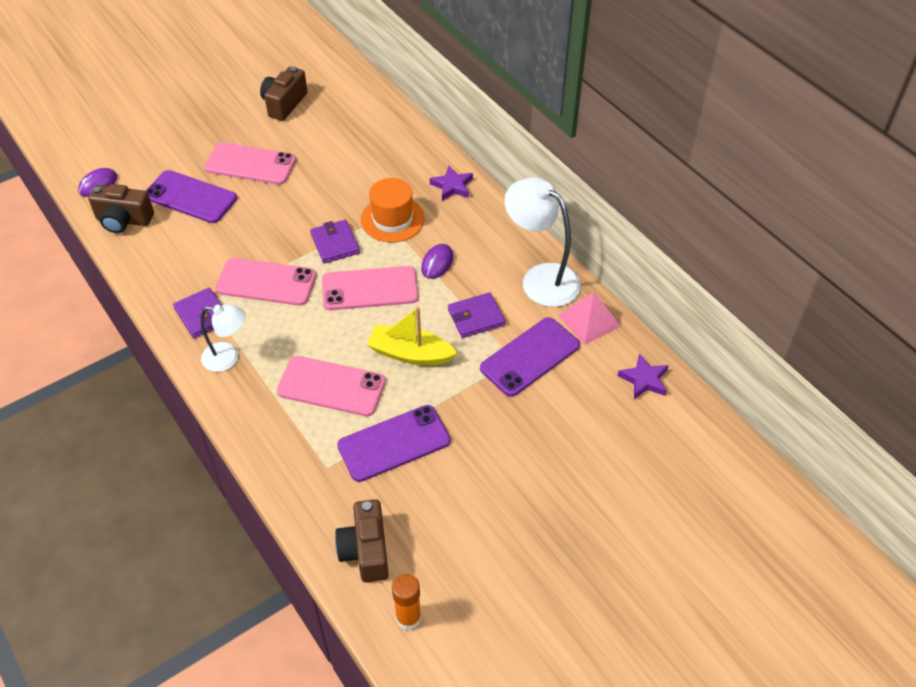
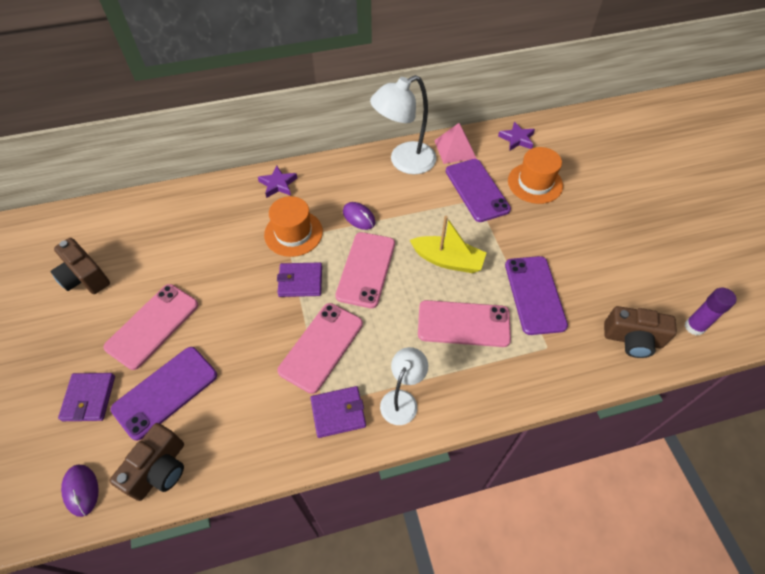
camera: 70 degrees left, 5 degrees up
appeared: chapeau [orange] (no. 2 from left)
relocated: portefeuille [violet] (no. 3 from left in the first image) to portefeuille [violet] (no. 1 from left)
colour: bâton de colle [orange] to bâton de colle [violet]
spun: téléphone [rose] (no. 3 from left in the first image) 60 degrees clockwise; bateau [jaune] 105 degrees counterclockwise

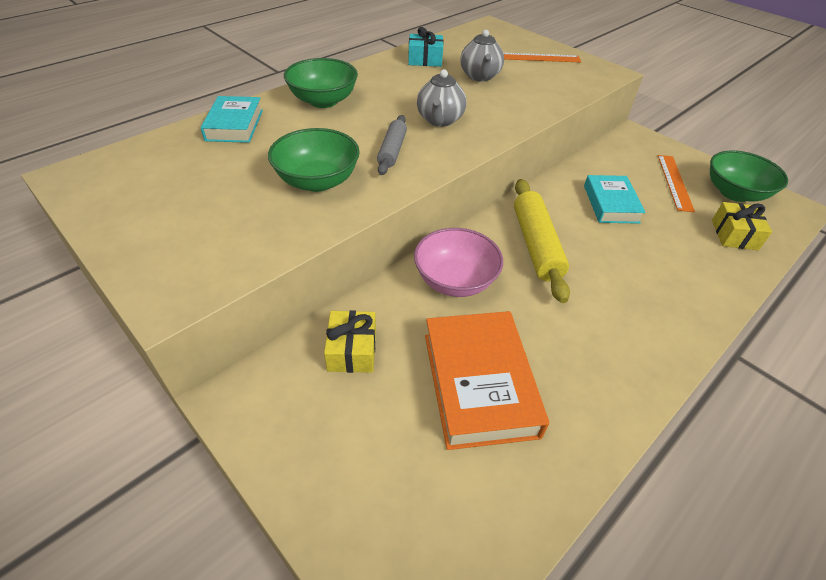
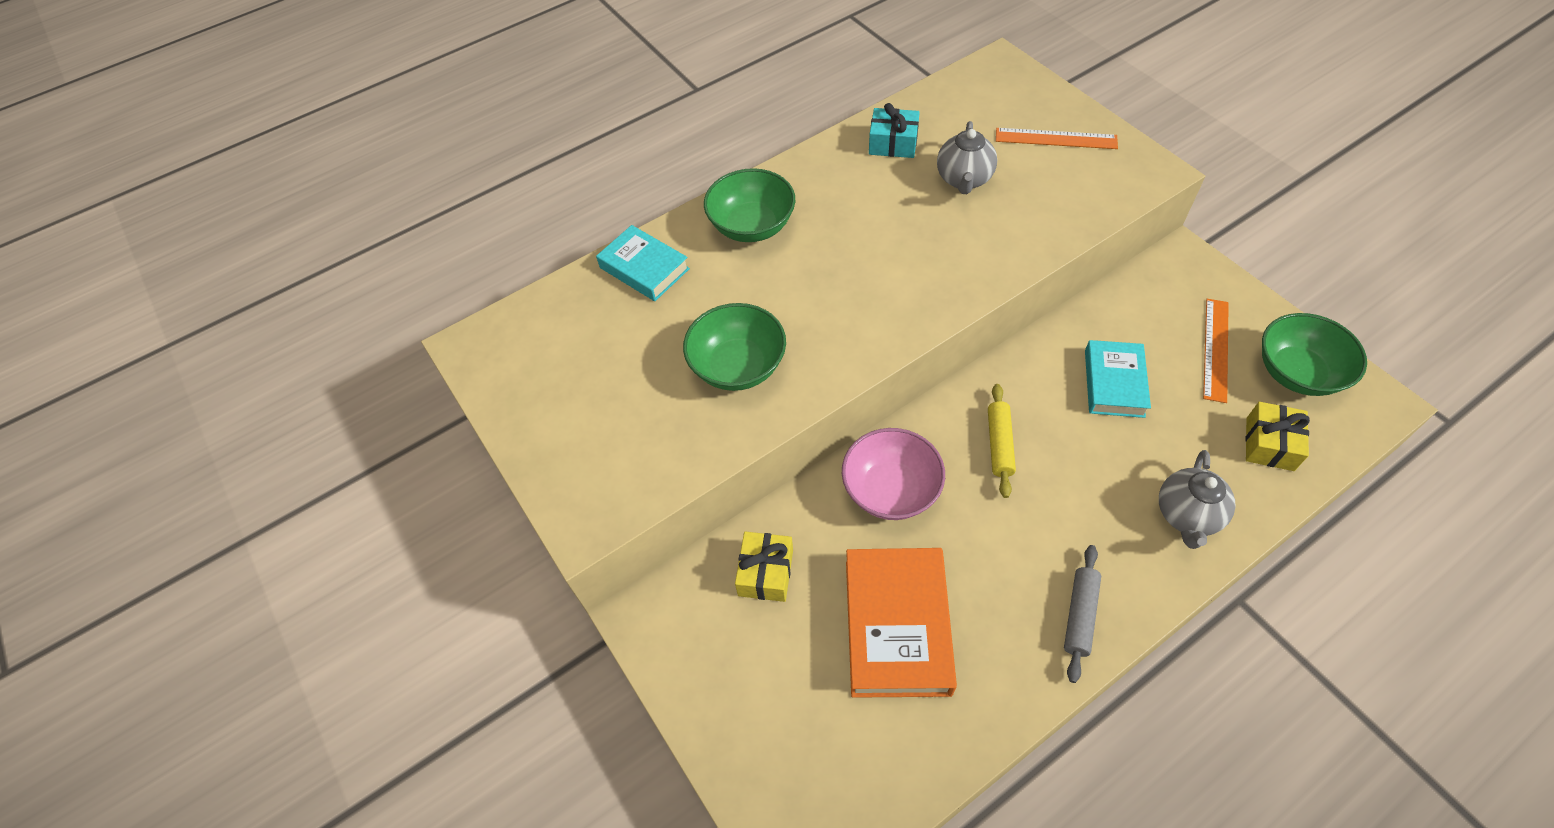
camera: 15 degrees right, 10 degrees up
relocated: rouleau à pâtisserie [gris]; théière [gris] (no. 1 from left in the first image) to théière [gris] (no. 2 from left)
spun: livre [turquoise] (no. 1 from left) 60 degrees counterclockwise
size: rouleau à pâtisserie [jaune] x0.60

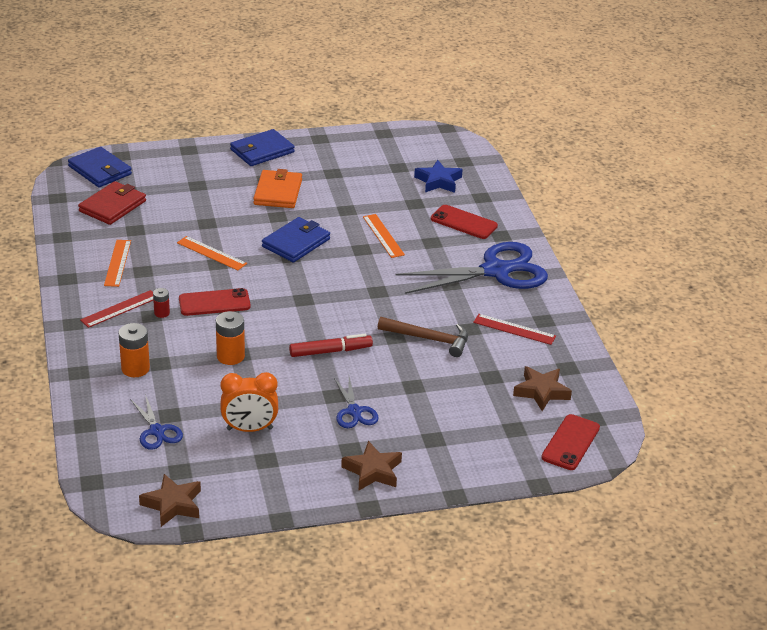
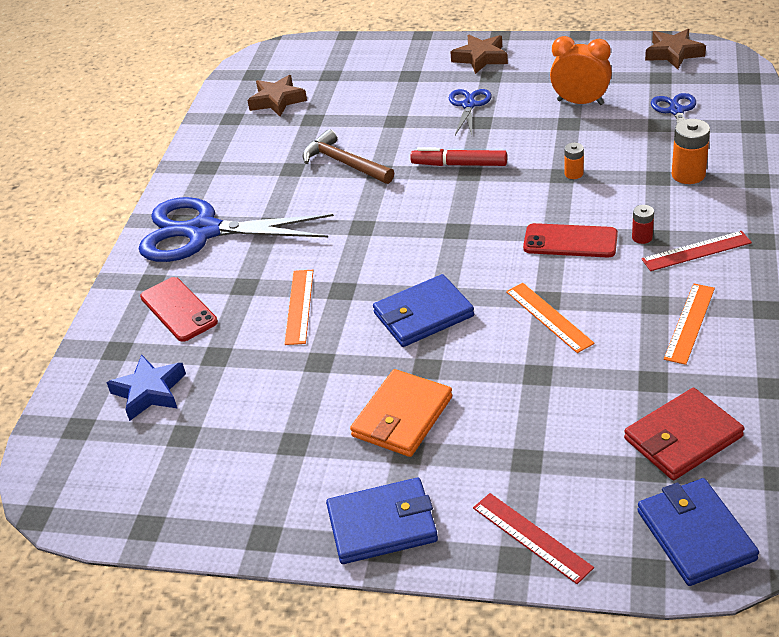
camera: 150 degrees left, 5 degrees up
missing: téléphone [rouge] (no. 3 from left)
relocated: règle [rouge] (no. 2 from left in the first image) to règle [rouge] (no. 1 from left)
size: pile [orange] (no. 2 from left in the first image) x0.57

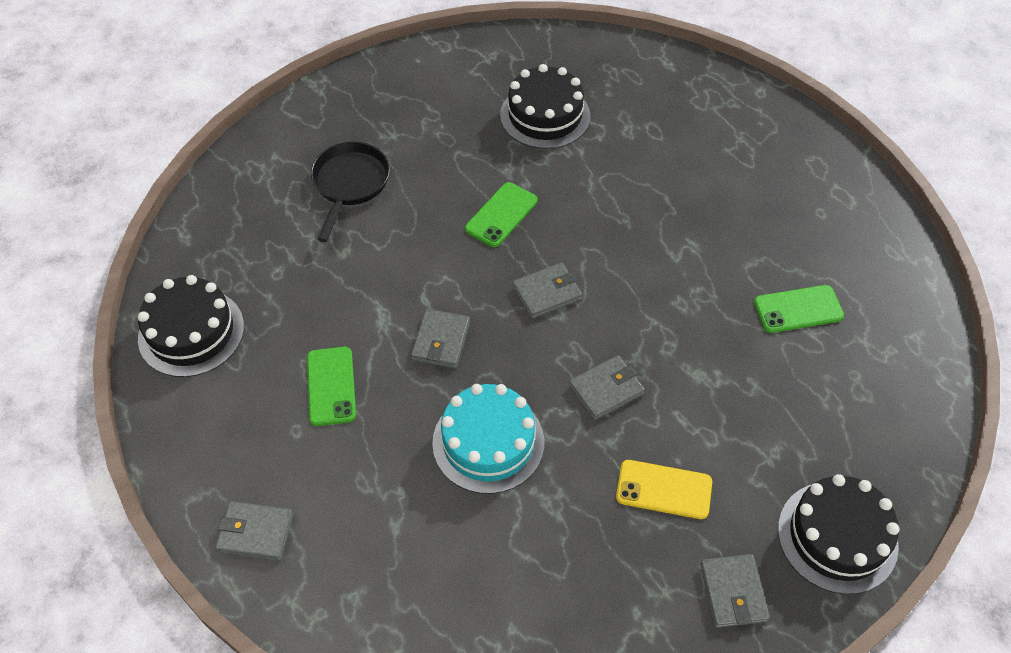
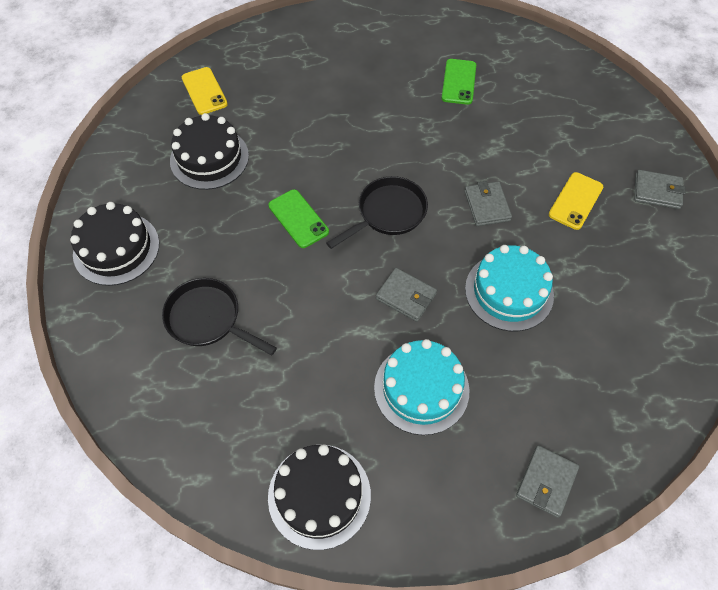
camera: 70 degrees left, 5 degrees up
appeared: téléphone [jaune] (no. 1 from left)
relocated: gâteau [noir] (no. 3 from left in the first image) to gâteau [noir] (no. 1 from left)
exchanged: téléphone [vert] (no. 1 from left) to gâteau [turquoise] (no. 1 from left); portefeuille [gris] (no. 3 from left) to poêle [noir] (no. 2 from left)

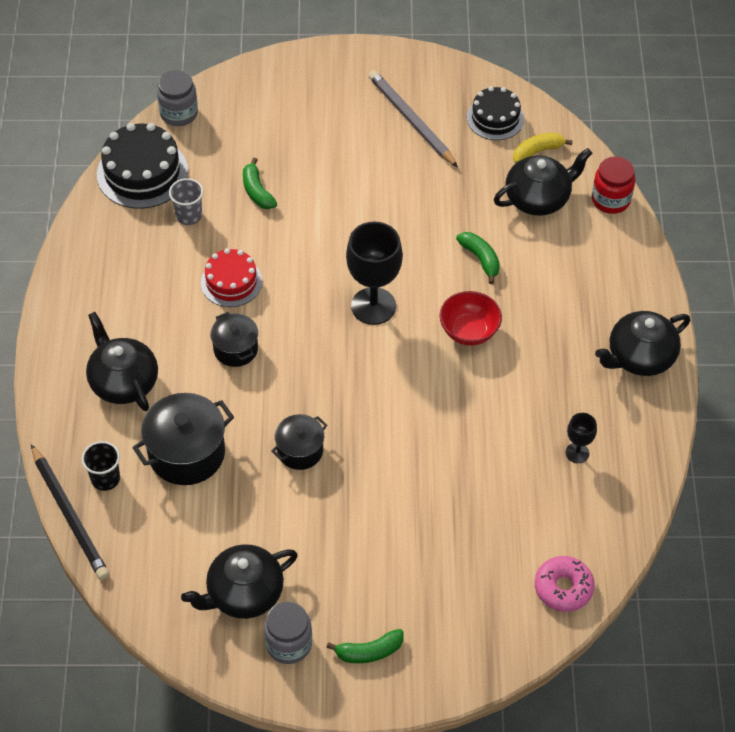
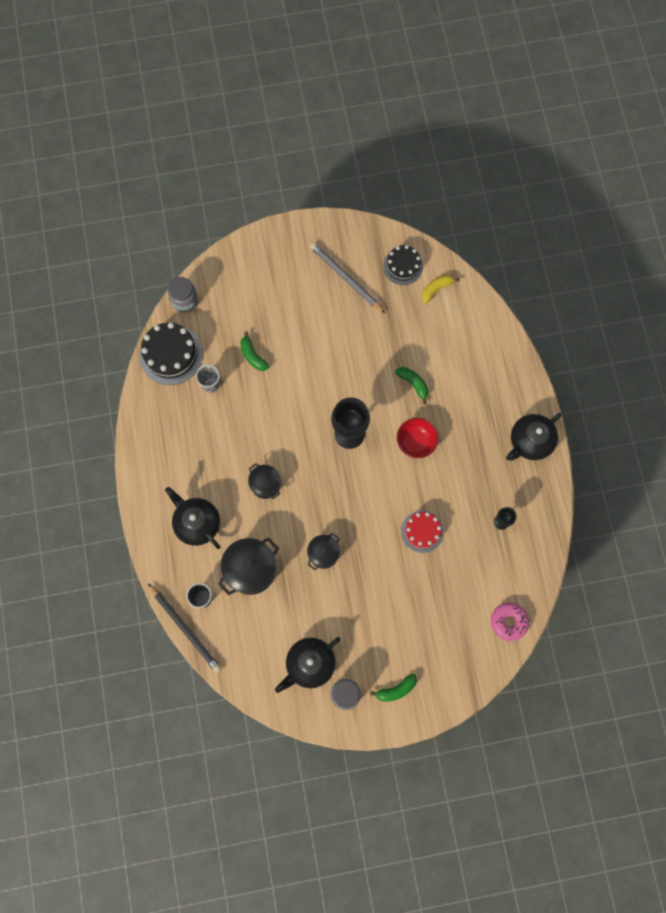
camera: 10 degrees left, 20 degrees up
missing: théière [noir] (no. 3 from left); bocal [rouge]
relocated: gâteau [rouge]

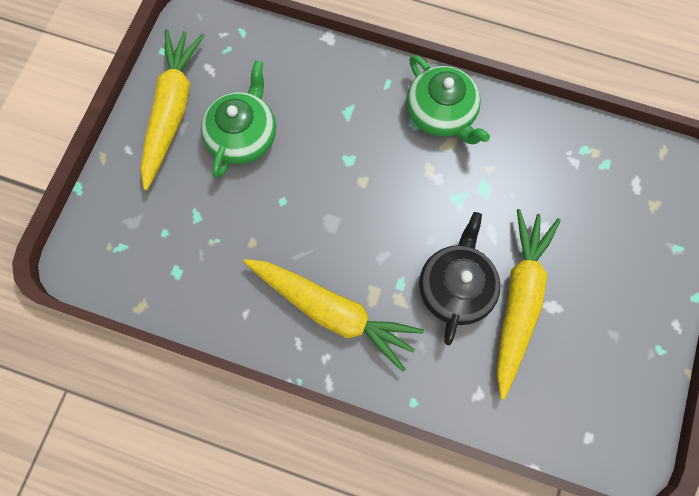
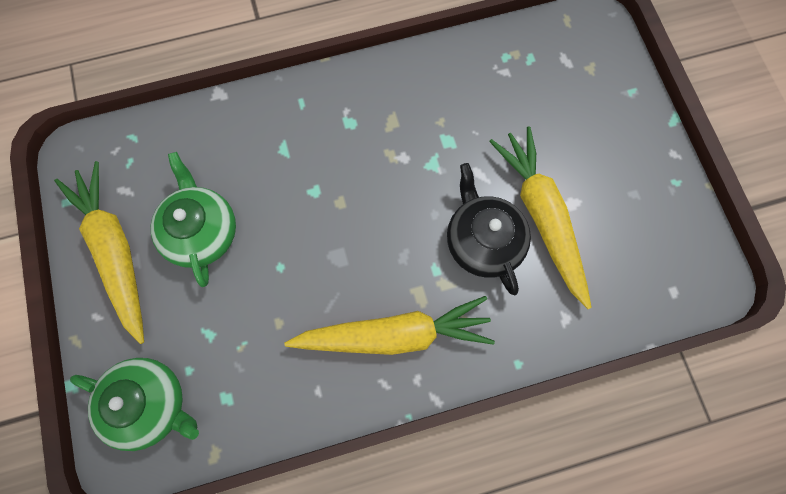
camera: 35 degrees left, 0 degrees up
relocated: théière [vert] (no. 2 from left in the first image) to théière [vert] (no. 1 from left)

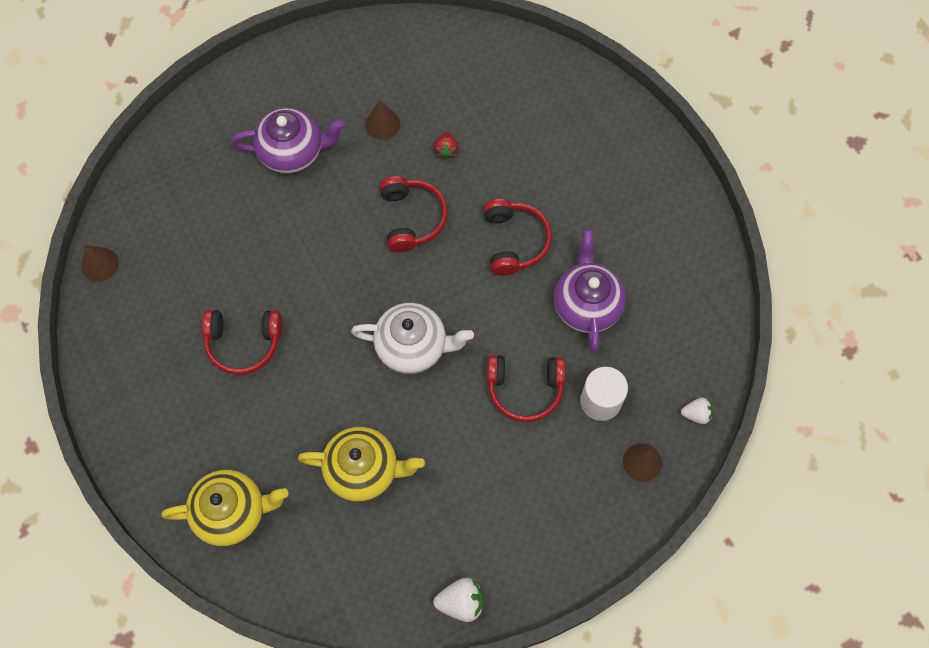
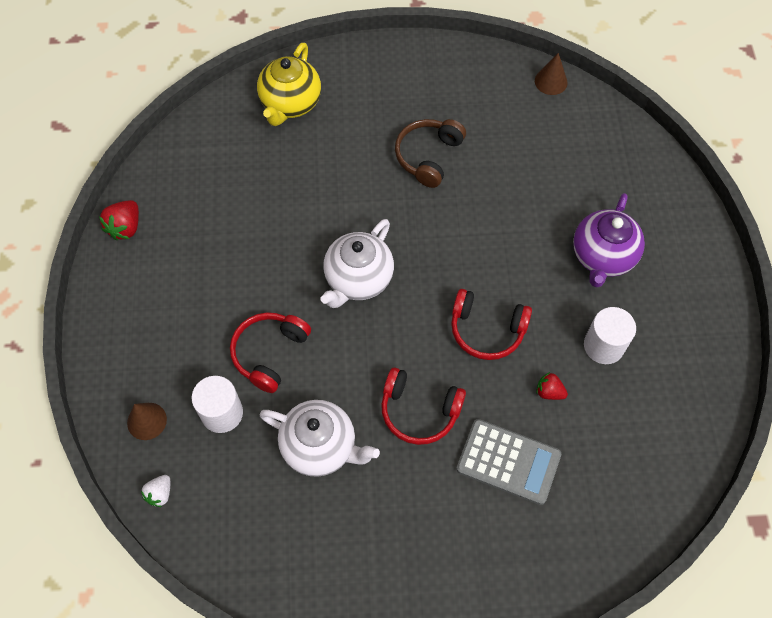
camera: 115 degrees right, 5 degrees down
missing: théière [jaune] (no. 2 from left)
appeared: calculatrice [gris]
exchanged: cône [marron] (no. 2 from left) to cylindre [blanc] (no. 2 from left)
colour: casque audio [rouge] (no. 1 from left) to casque audio [marron]; fraise [blanc] (no. 1 from left) to fraise [rouge] (no. 1 from left); théière [violet] (no. 2 from left) to théière [blanc] (no. 1 from left)

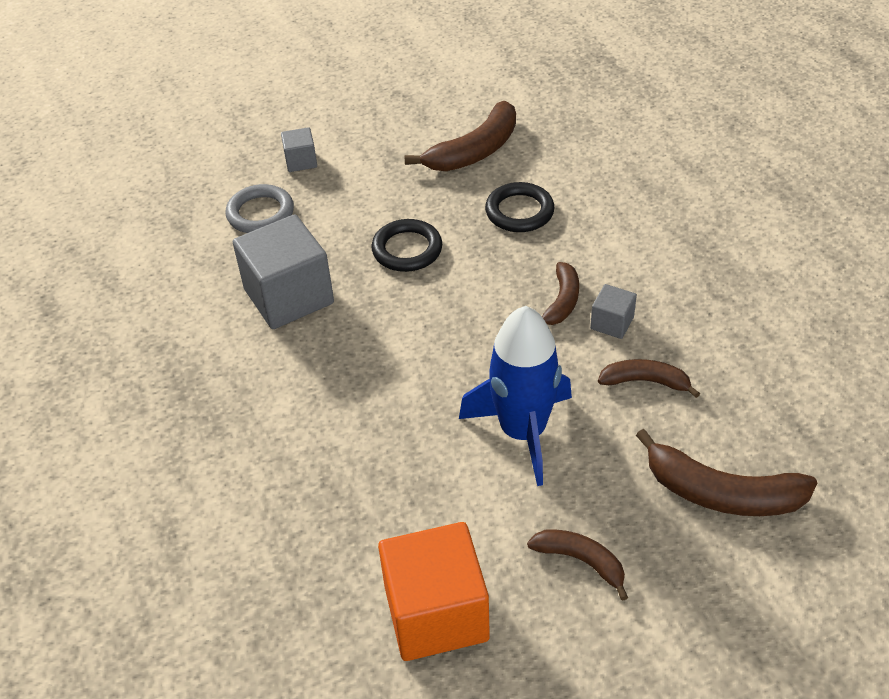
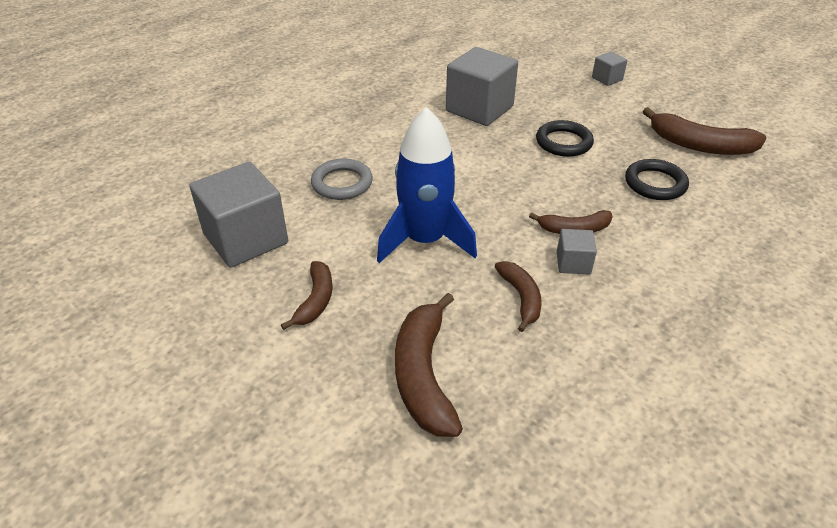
camera: 65 degrees right, 5 degrees down
relocated: anneau [gris]
colour: cube [orange] to cube [gris] (no. 1 from left)

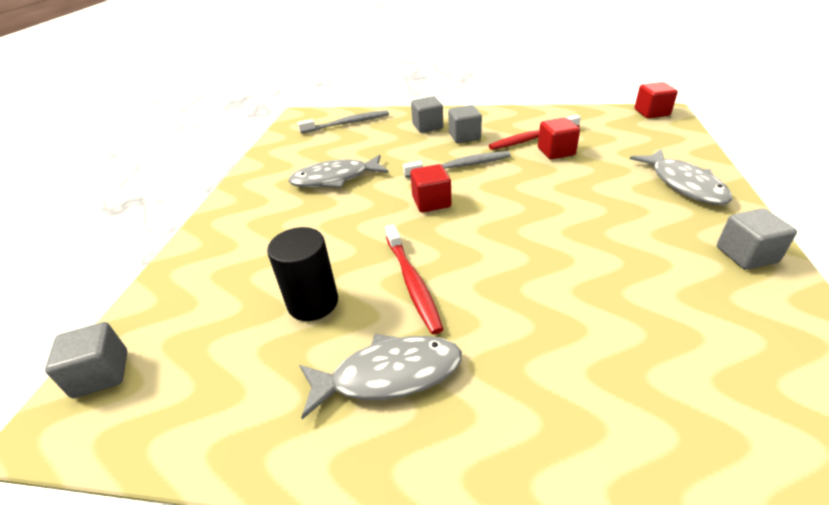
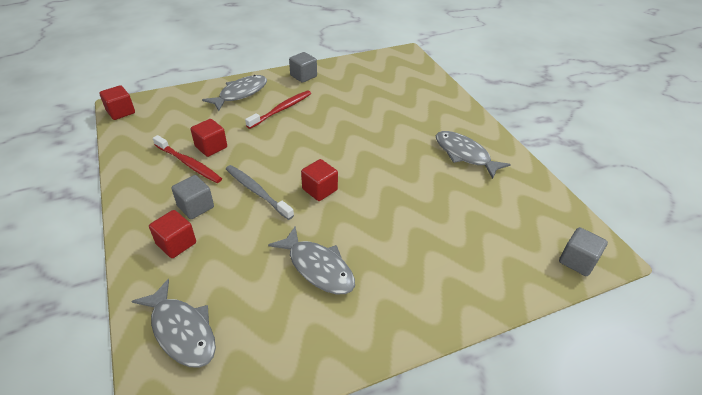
camera: 125 degrees left, 5 degrees up
missing: cylindre [noir]
relocated: brosse à dents [rouge] (no. 1 from left in the first image) to brosse à dents [rouge] (no. 2 from left)
exchanged: brosse à dents [gris] (no. 1 from left) to poisson [gris] (no. 1 from left)
colour: cube [gris] (no. 2 from left) to cube [rouge] (no. 2 from left)

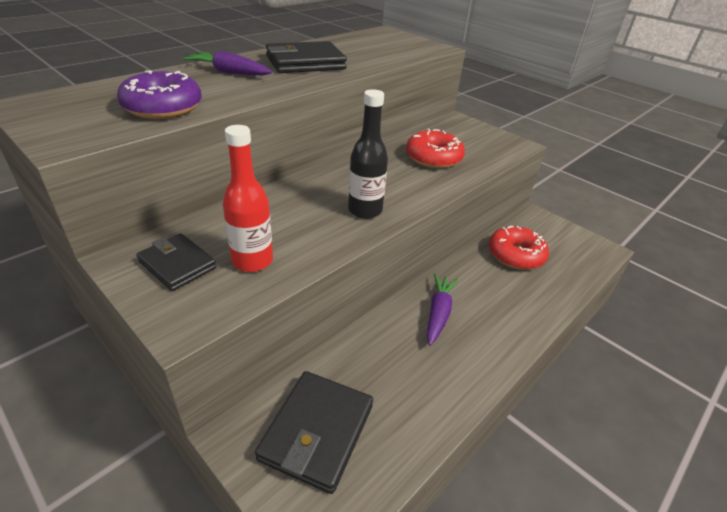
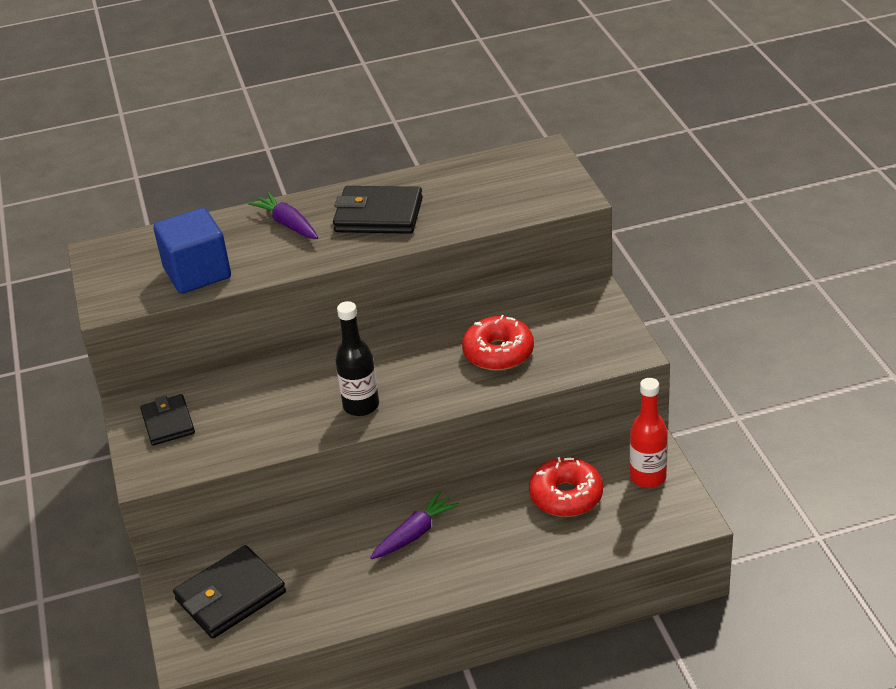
camera: 35 degrees right, 0 degrees up
relocated: bouteille [rouge]
exchanged: beignet [violet] to cube [bleu]

